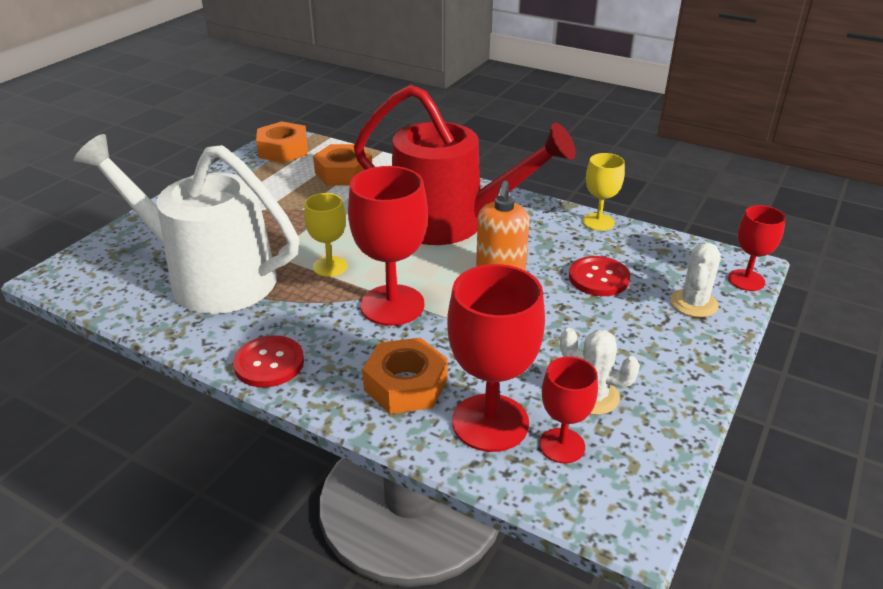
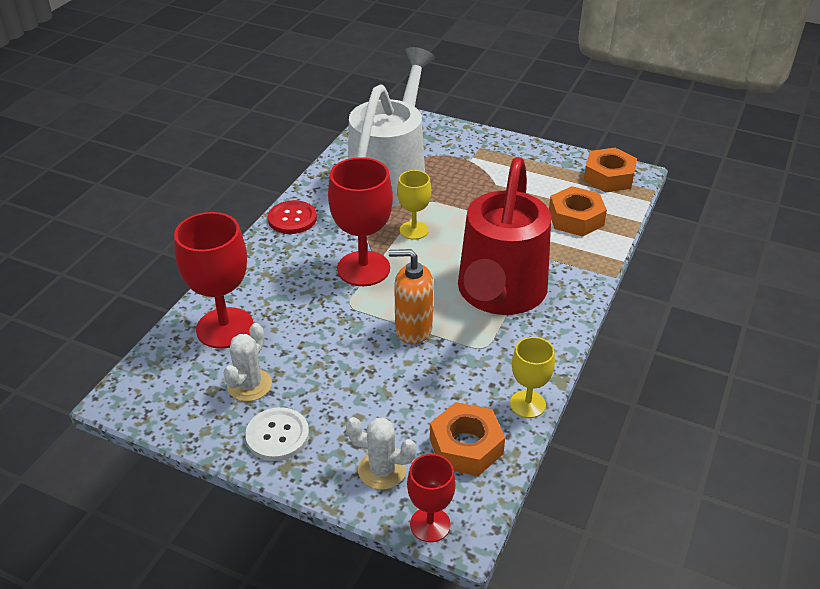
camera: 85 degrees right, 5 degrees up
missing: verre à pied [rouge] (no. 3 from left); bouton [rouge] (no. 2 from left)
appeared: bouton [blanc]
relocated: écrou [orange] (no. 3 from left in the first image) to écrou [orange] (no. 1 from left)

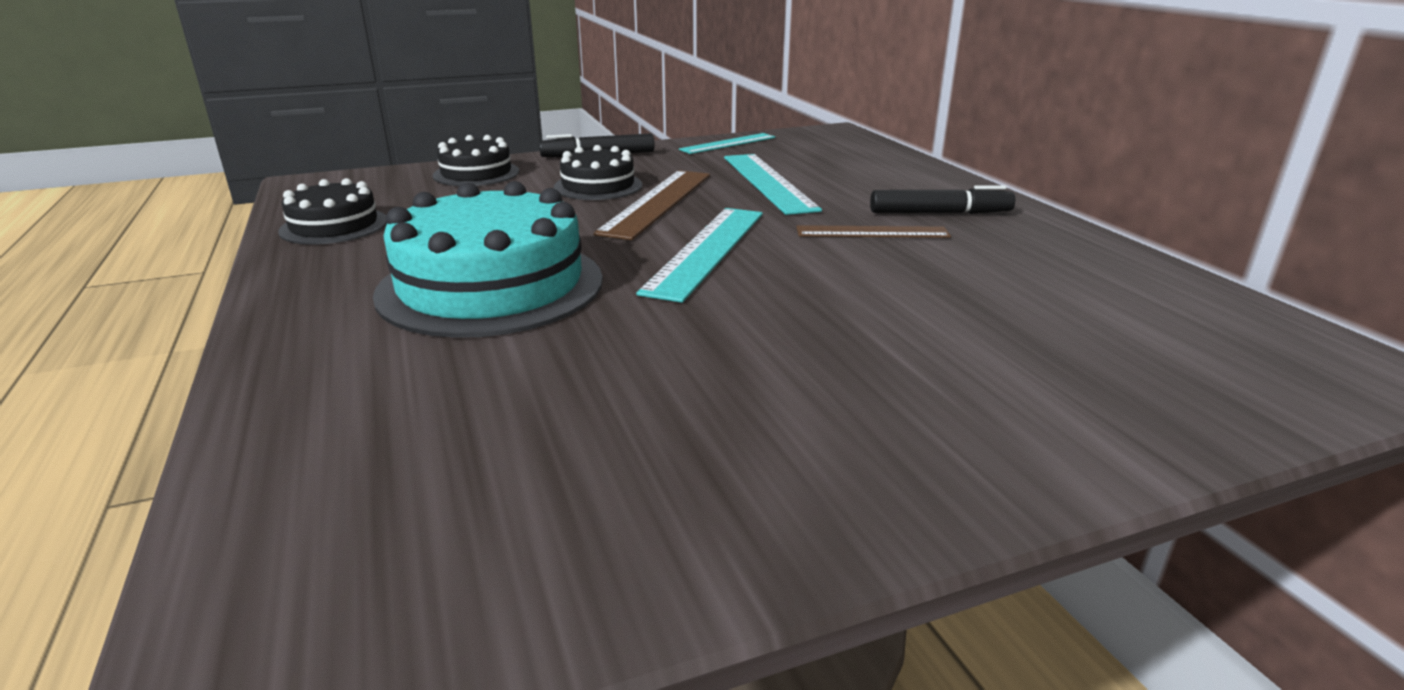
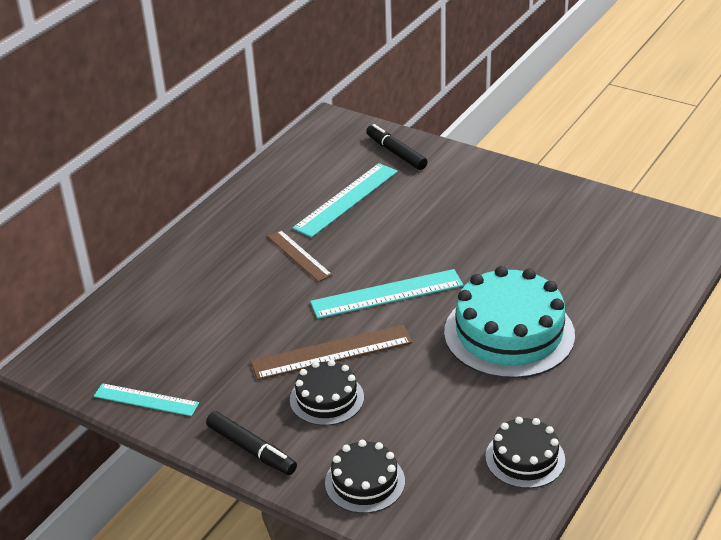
camera: 125 degrees left, 10 degrees up
relocated: règle [turquoise] (no. 3 from left in the first image) to règle [turquoise] (no. 2 from left); feutre [noir] (no. 2 from left)

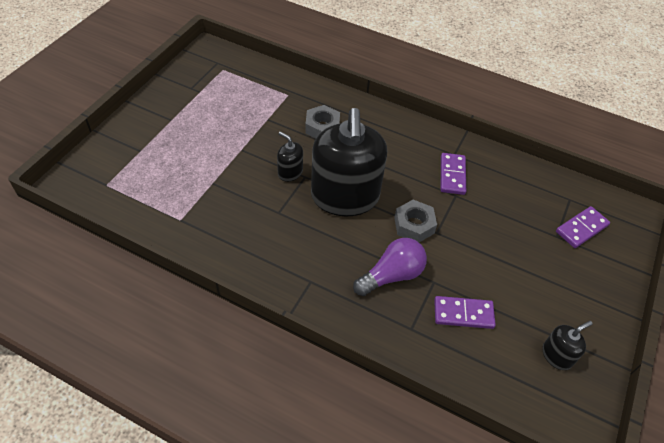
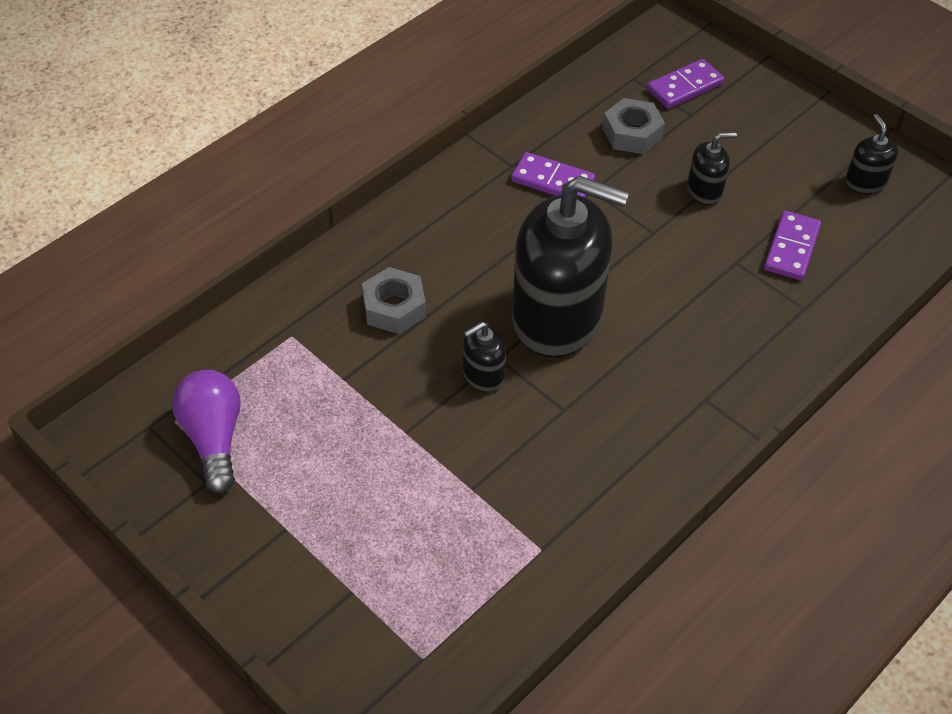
camera: 70 degrees left, 0 degrees up
appeared: distributeur de savon [noir] (no. 3 from left)
relocated: ampoule [violet]; écrou [gris] (no. 2 from left)
spun: domino [violet] (no. 3 from left in the first image) 75 degrees clockwise

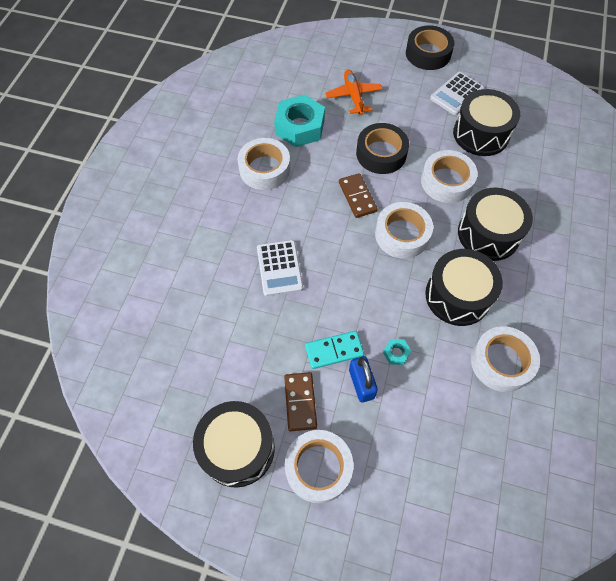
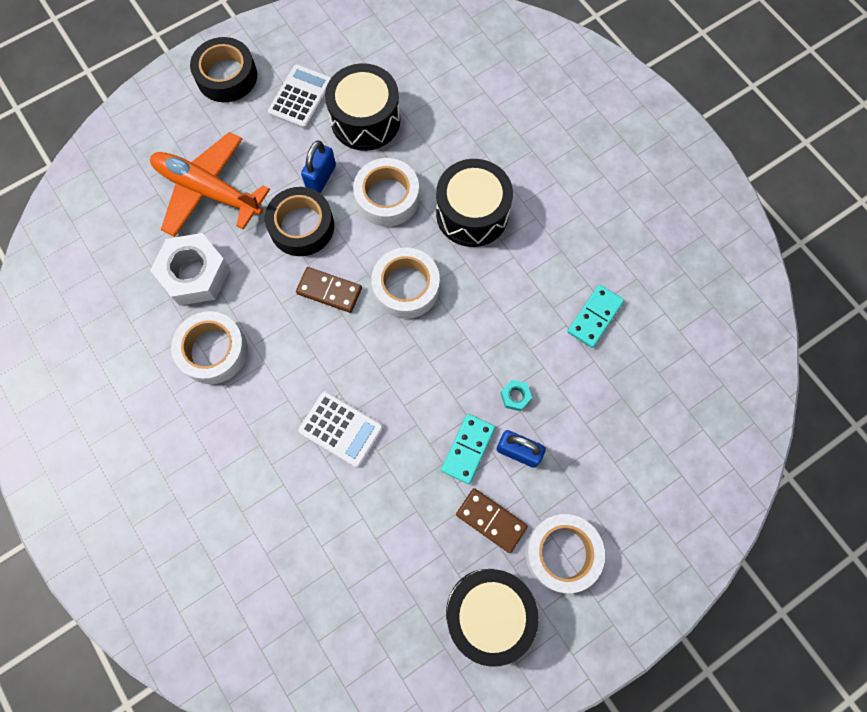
camera: 50 degrees left, 10 degrees up
missing: tambour [noir] (no. 2 from left)
appeared: cadenas [bleu] (no. 1 from left)
exchanged: ruban adhésif [blanc] (no. 5 from left) to domino [turquoise] (no. 2 from left)
colour: écrou [turquoise] (no. 1 from left) to écrou [blanc]
spun: calculatrice [blanc] (no. 2 from left in the first image) 150 degrees counterclockwise
size: avion [orange] x1.61

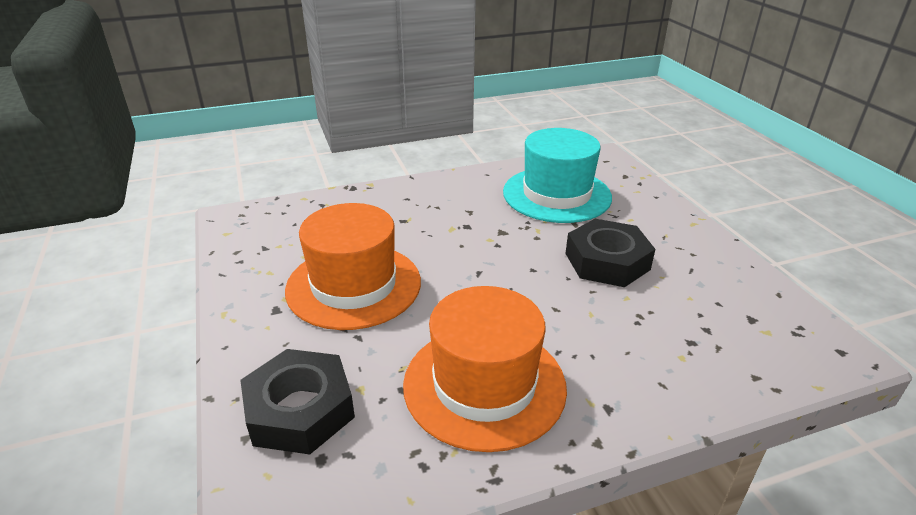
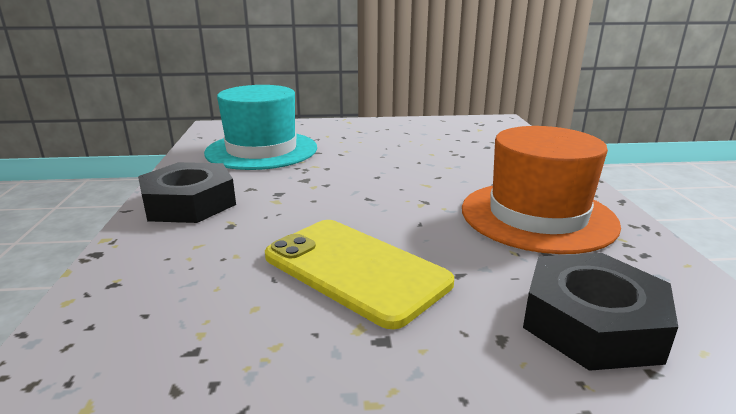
camera: 75 degrees left, 10 degrees down
relocated: écrou [noir] (no. 2 from left in the first image) to écrou [noir] (no. 1 from left)
exchanged: chapeau [orange] (no. 1 from left) to téléphone [jaune]

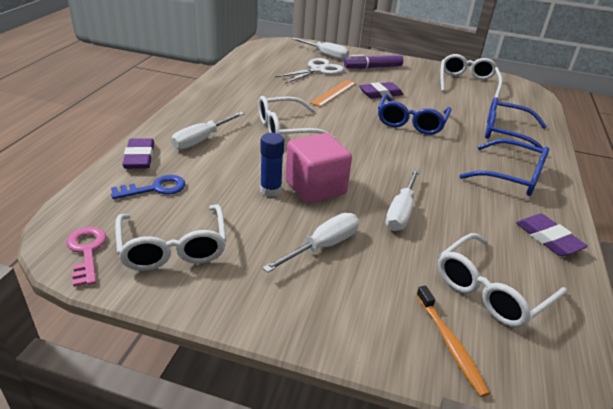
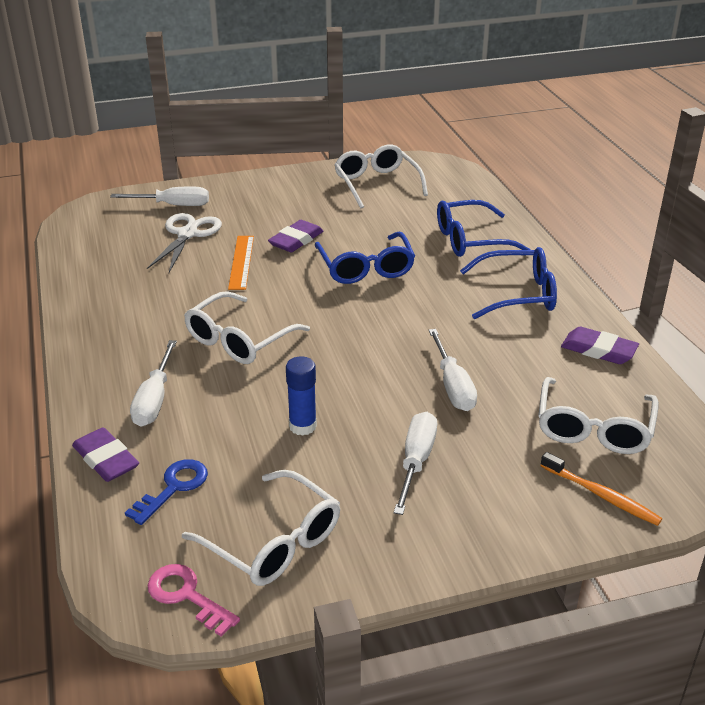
camera: 30 degrees left, 0 degrees up
missing: cube [rose]; feutre [violet]

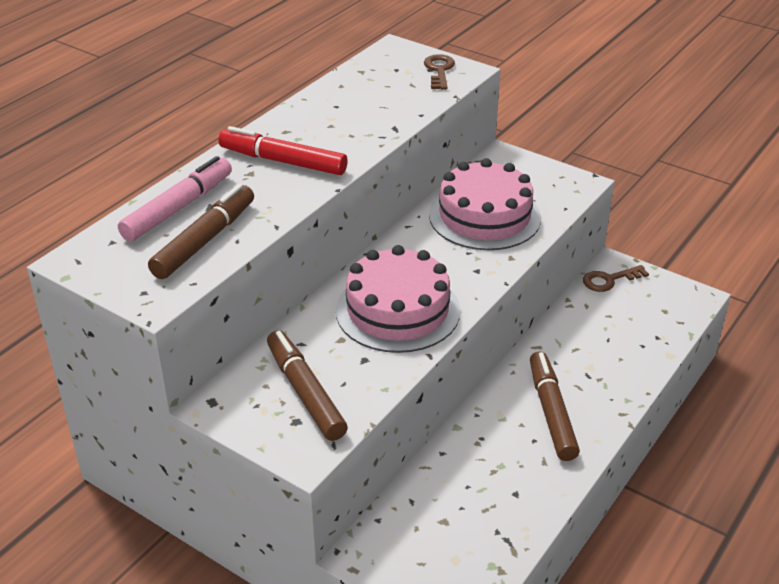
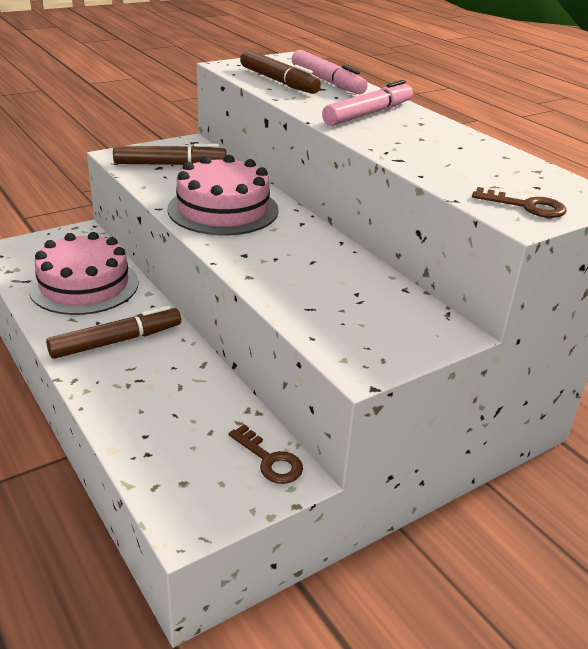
camera: 110 degrees right, 5 degrees down
relocated: gâteau [rose] (no. 2 from left in the first image) to gâteau [rose] (no. 1 from left)
colour: feutre [rouge] to feutre [rose] (no. 2 from left)
spun: feutre [marron] (no. 3 from left in the first image) 45 degrees counterclockwise; clé [marron] (no. 2 from left in the first image) 135 degrees clockwise

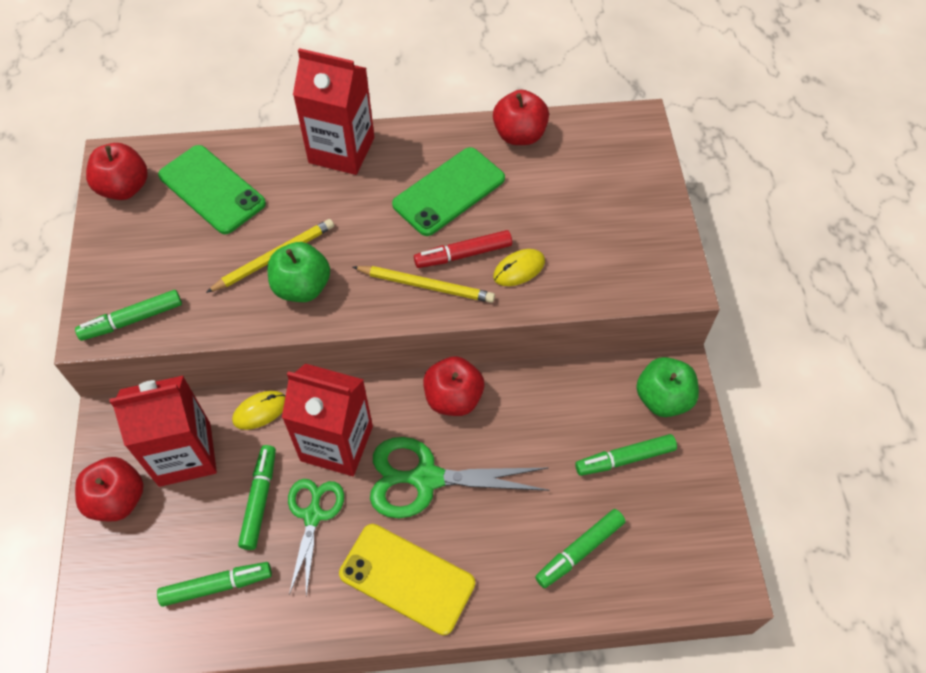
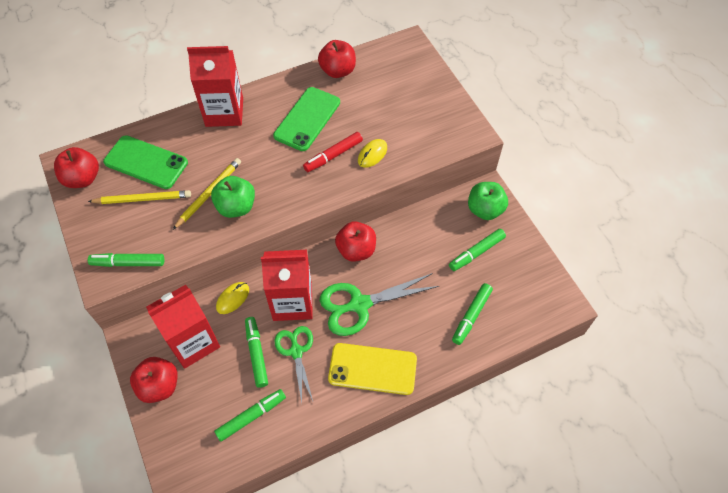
camera: 20 degrees left, 0 degrees up
relocated: crayon [jaune] (no. 2 from left in the first image) to crayon [jaune] (no. 1 from left)
spun: feutre [vert] (no. 1 from left) 45 degrees clockwise

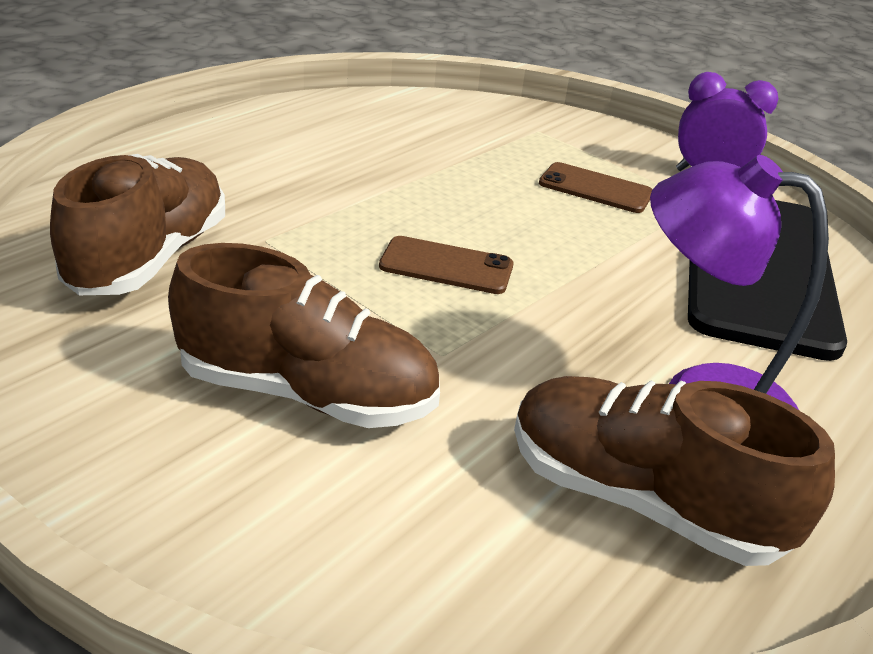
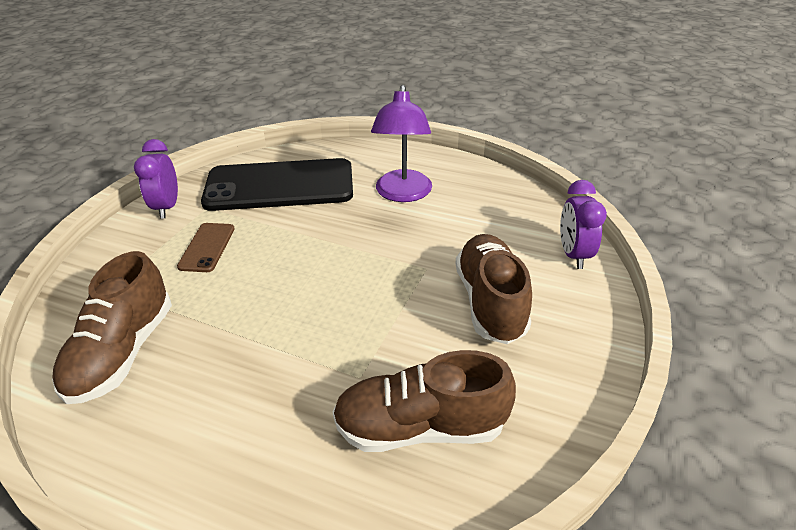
camera: 105 degrees left, 5 degrees up
missing: téléphone [marron] (no. 1 from left)
appeared: réveil [violet] (no. 2 from left)
relocated: chaussure [marron] (no. 3 from left in the first image) to chaussure [marron] (no. 1 from left)

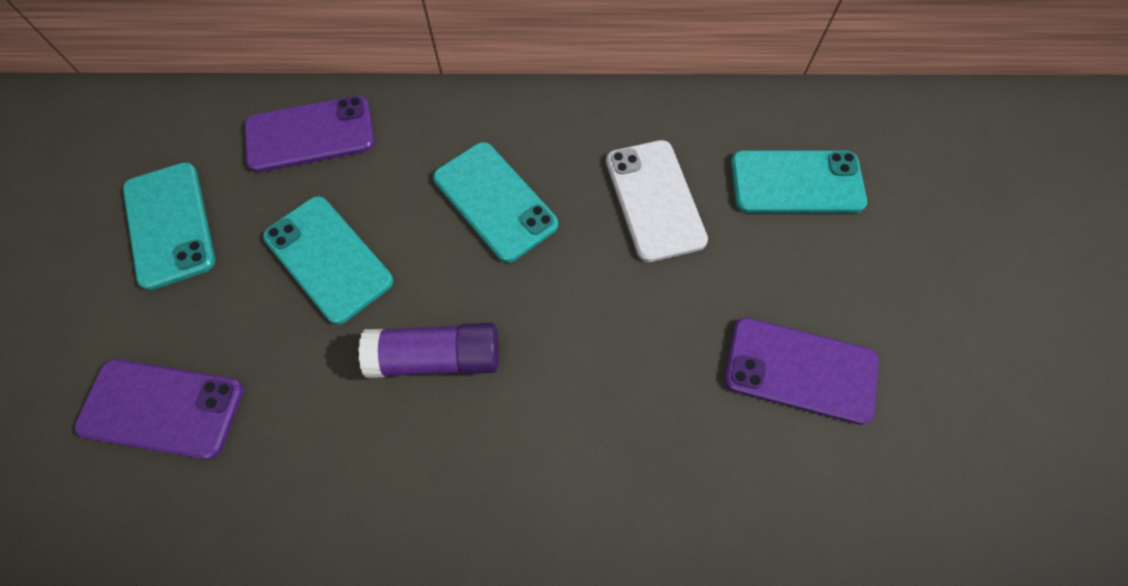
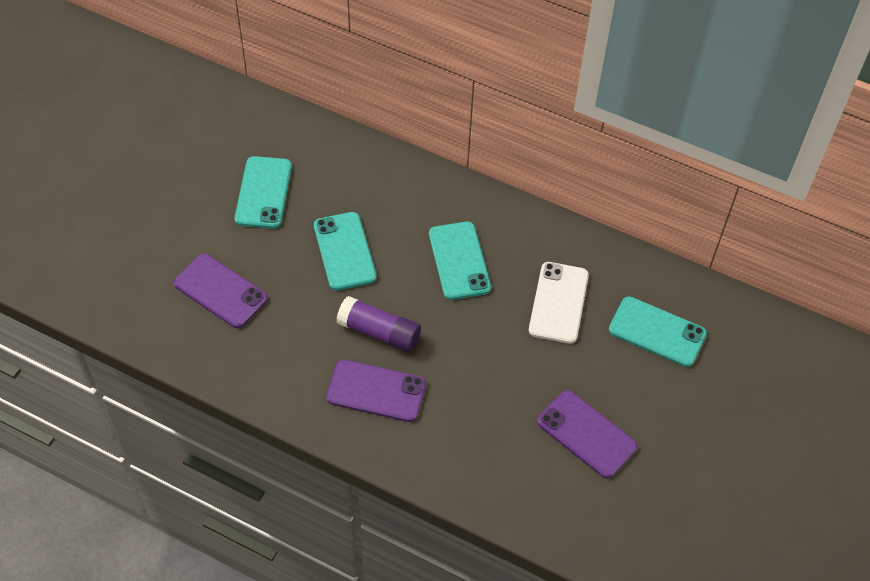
camera: 25 degrees right, 10 degrees down
relocated: téléphone [violet] (no. 2 from left)

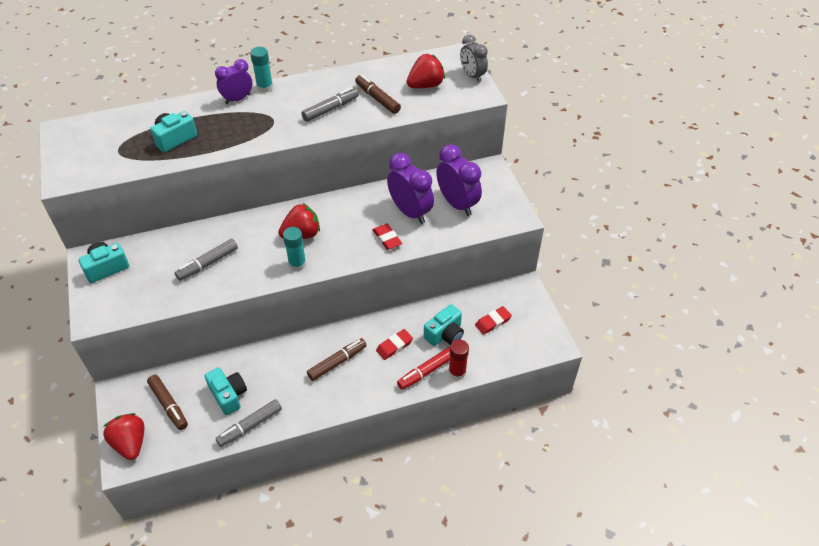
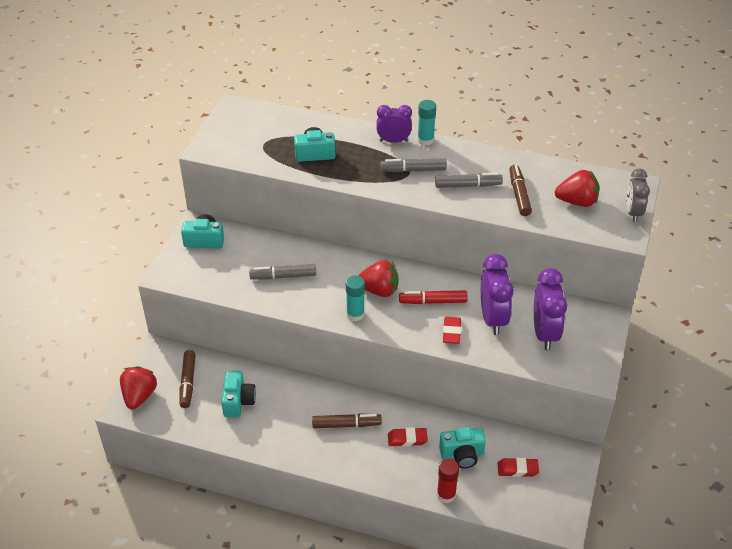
camera: 35 degrees right, 5 degrees down
relocated: feutre [gris] (no. 2 from left); feutre [rouge]

